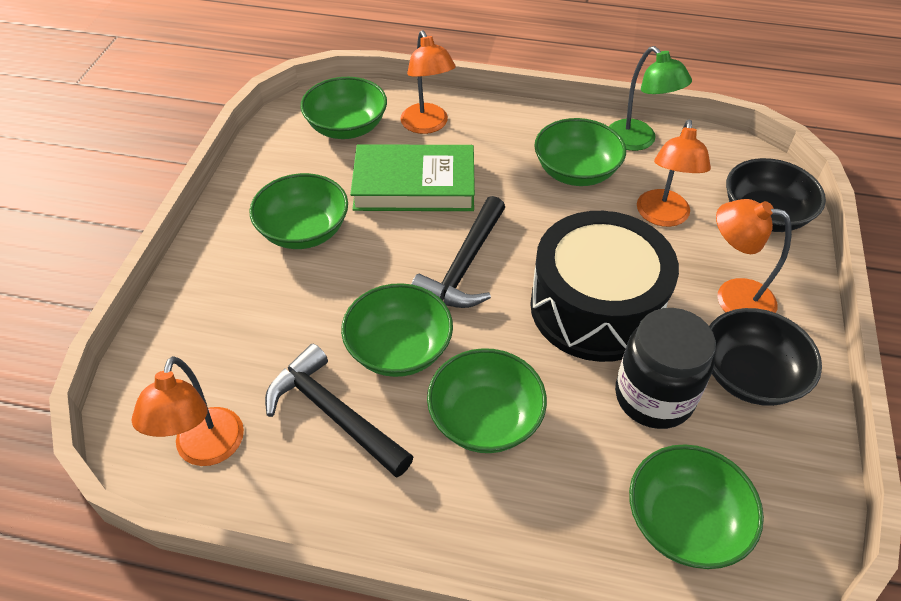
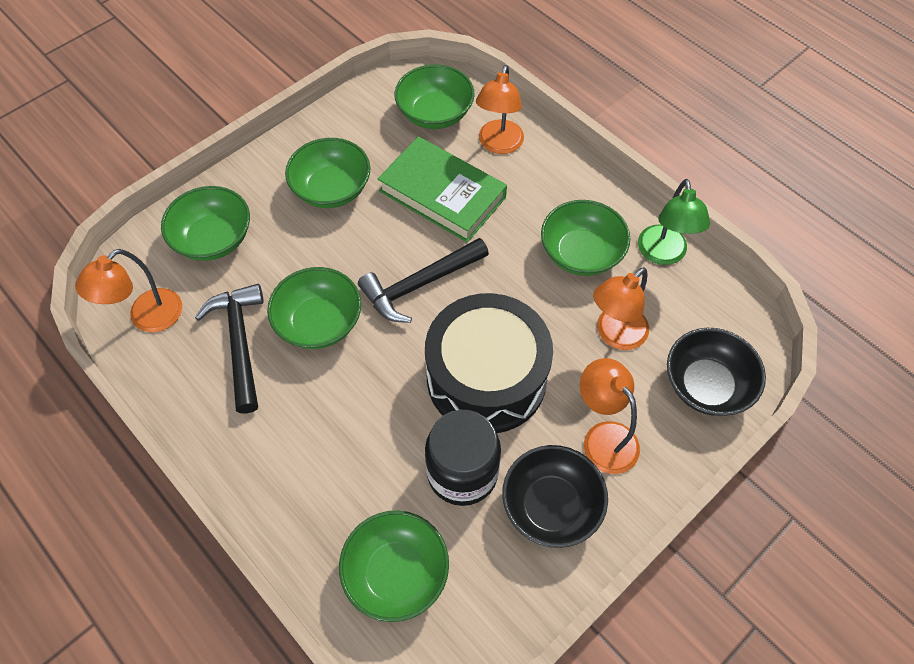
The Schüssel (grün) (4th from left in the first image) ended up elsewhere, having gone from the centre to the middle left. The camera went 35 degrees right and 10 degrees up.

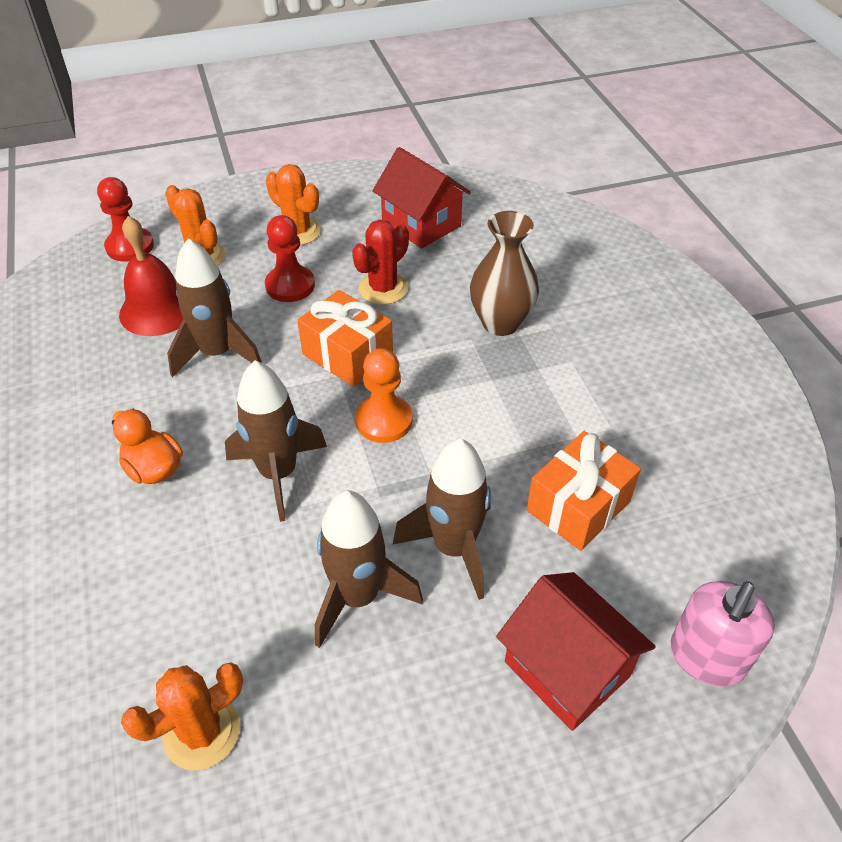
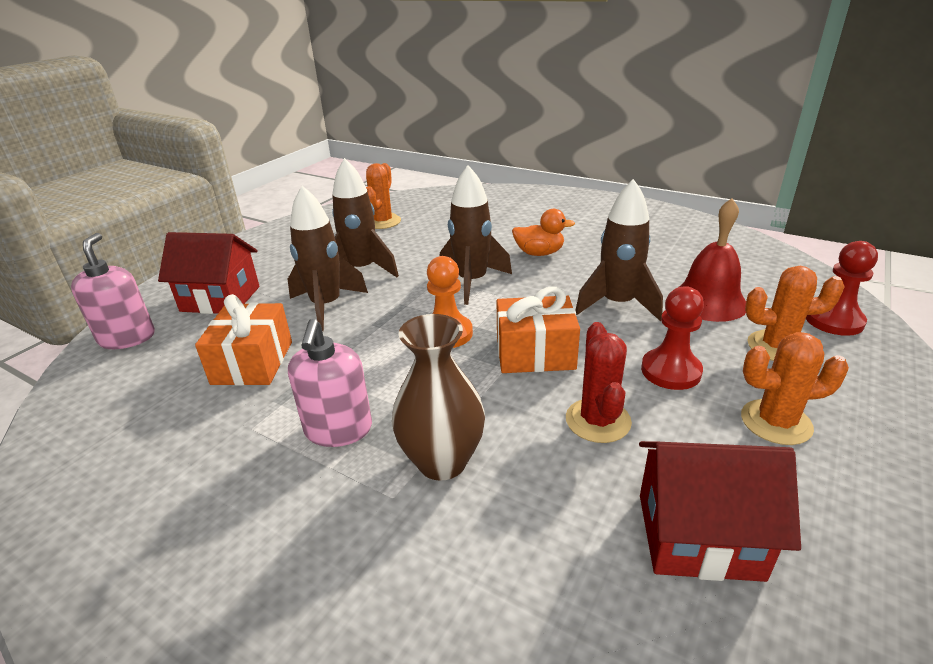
The second view gained the Seifenspender (rosa) (2nd from left) at the centre. The camera went 140 degrees right and 15 degrees down.

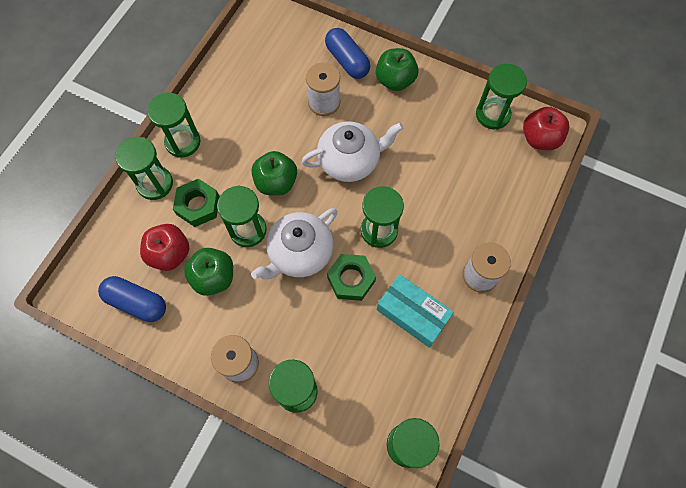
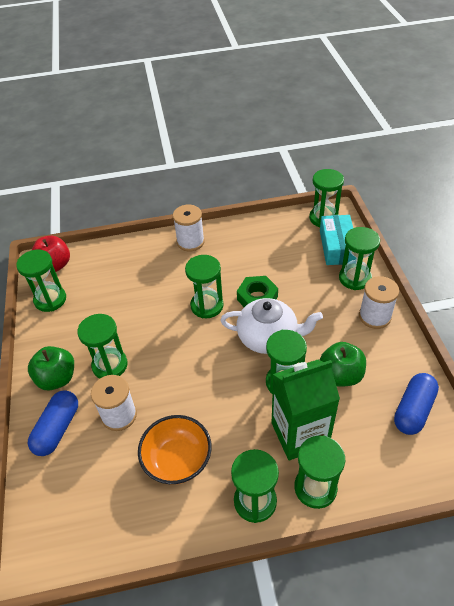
The second view gained the Sanduhr (grün) (2nd from left) at the middle left. The second view gained the Schüssel (orange) at the bottom centre. Where the Sechskantmutter (grün) (1st from left) stood at the middle left, the Getränkekarton (grün) came to stand at the bottom right. The Schachtel (türkis) ended up elsewhere, having gone from the centre to the middle right. The Kapsel (blau) (1st from left in the first image) at the middle left ended up facing another way, 45 degrees clockwise from before. The second view lost the Apfel (rot) (1st from left) at the middle left. The second view lost the Apfel (grün) (2nd from left) at the centre. The second view lost the Teekanne (weiß) (2nd from left) at the top centre. The camera went 125 degrees left and 20 degrees down.

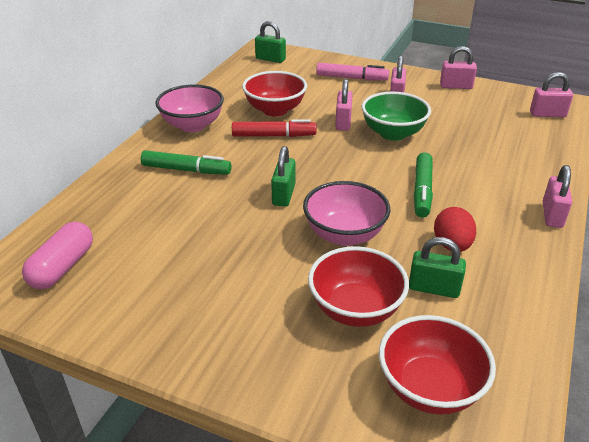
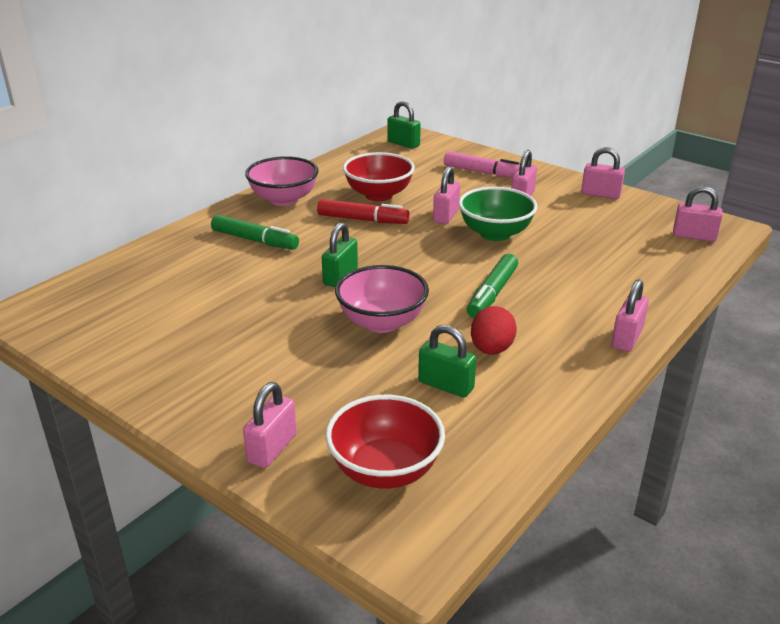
The second view gained the Vorhängeschloss (rosa) (1st from left) at the bottom centre. The second view lost the Kapsel (rosa) at the middle left. The second view lost the Schüssel (rot) (2nd from left) at the centre. The camera went 15 degrees right and 5 degrees down.

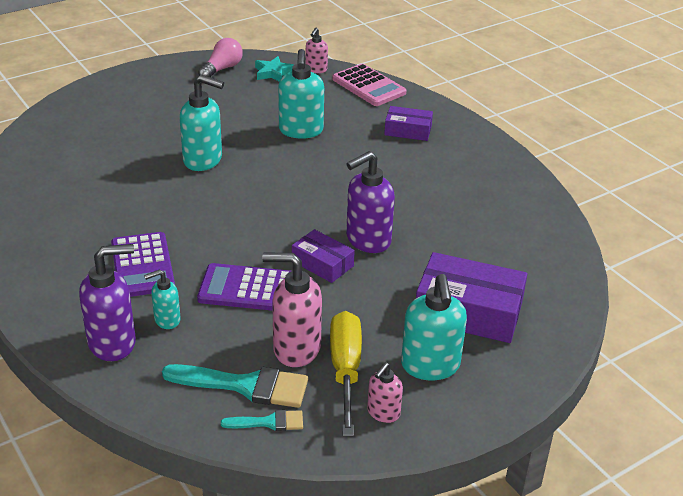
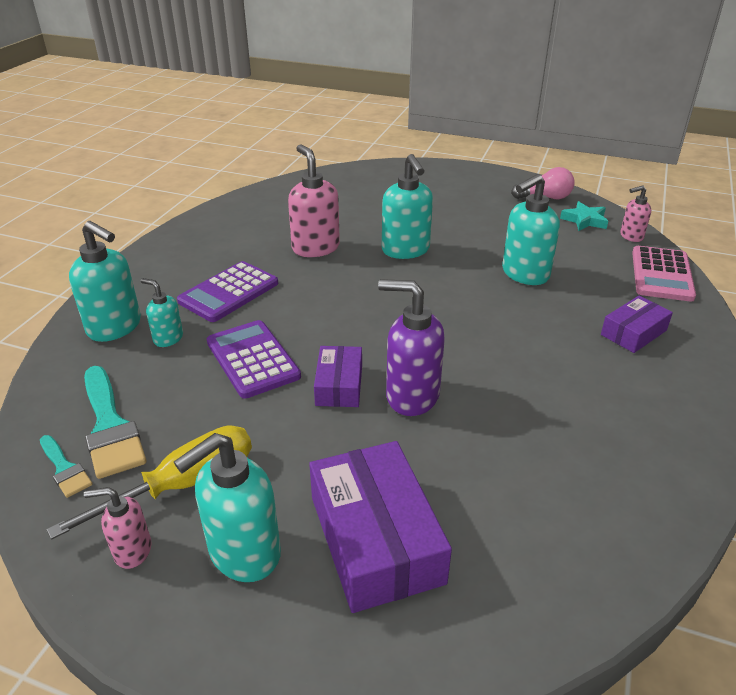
What was the Seifenspender (lila) (1st from left) at the middle left turned into the Seifenspender (türkis) (1st from left) at the middle left. The Seifenspender (rosa) (1st from left in the first image) ended up elsewhere, having gone from the centre to the top centre. The Schachtel (lila) (2nd from left in the first image) at the top centre ended up facing another way, 75 degrees clockwise from before. The camera went 55 degrees right and 0 degrees up.

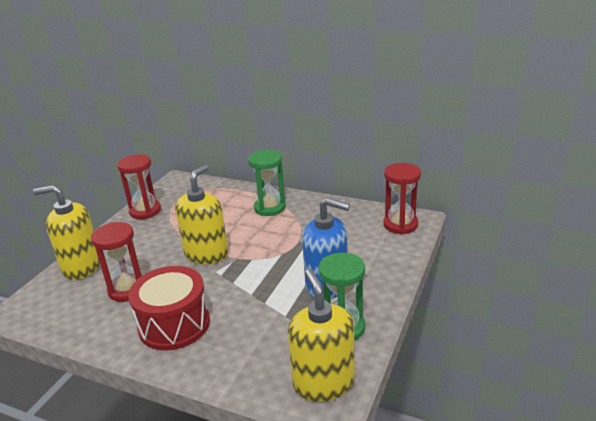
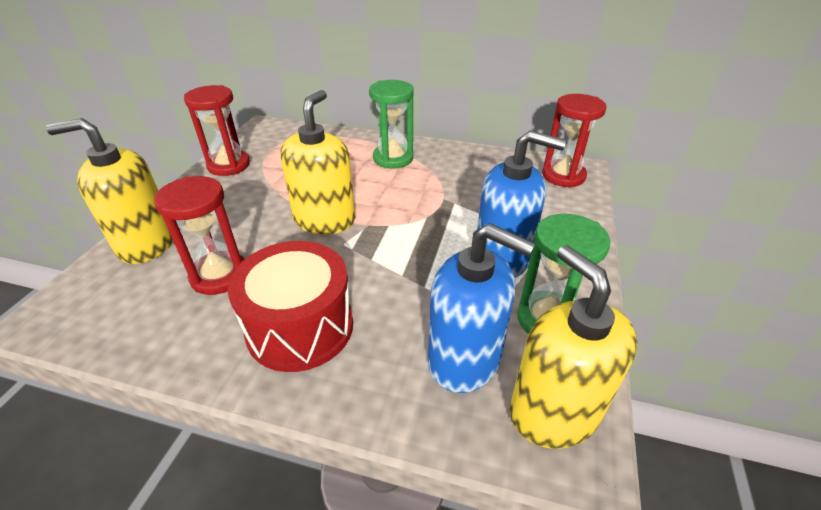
The second view gained the Seifenspender (blau) (1st from left) at the centre. The camera went 10 degrees left and 10 degrees up.

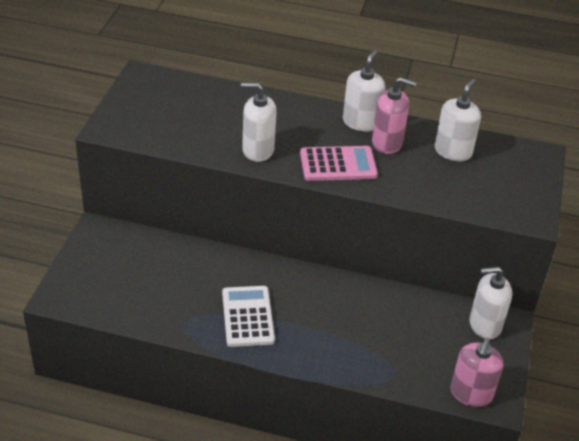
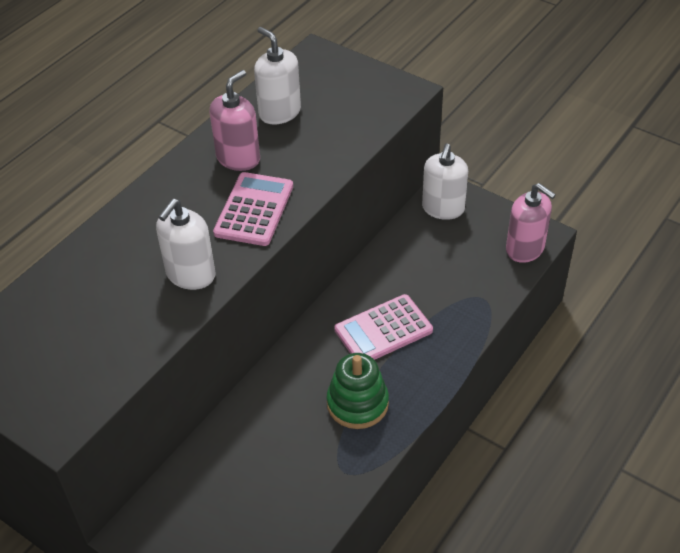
Where the Taschenrechner (weiß) stood at the bottom centre, the Stapelspielzeug (grün) came to stand at the bottom centre. The second view gained the Taschenrechner (rosa) (2nd from left) at the centre. The second view lost the Seifenspender (weiß) (2nd from left) at the top centre. The camera went 65 degrees left and 5 degrees up.

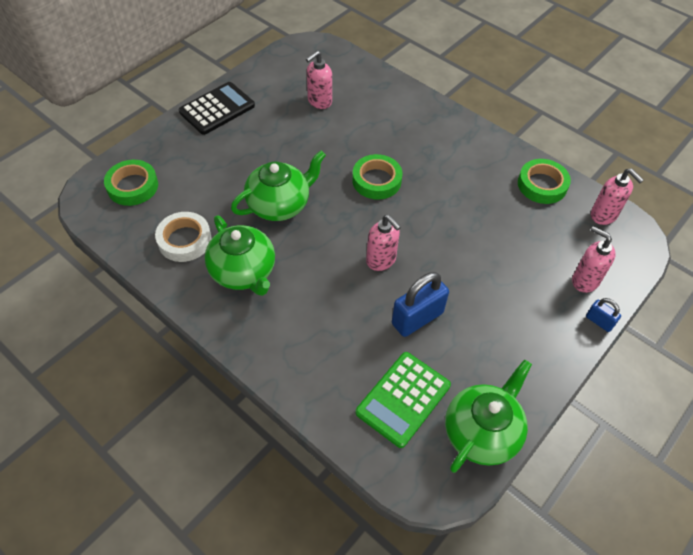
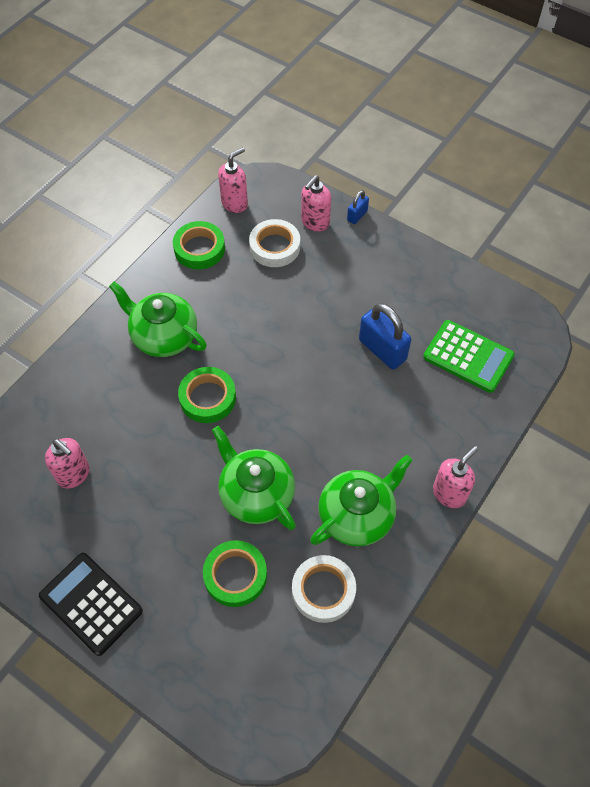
The Teekanne (grün) (3rd from left in the first image) ended up elsewhere, having gone from the bottom right to the middle left. The Klebeband (grün) (1st from left in the first image) ended up elsewhere, having gone from the top left to the bottom centre. The second view gained the Klebeband (weiß) (1st from left) at the top centre. The Seifenspender (rosa) (2nd from left in the first image) ended up elsewhere, having gone from the centre to the middle right. The camera went 95 degrees left and 5 degrees up.

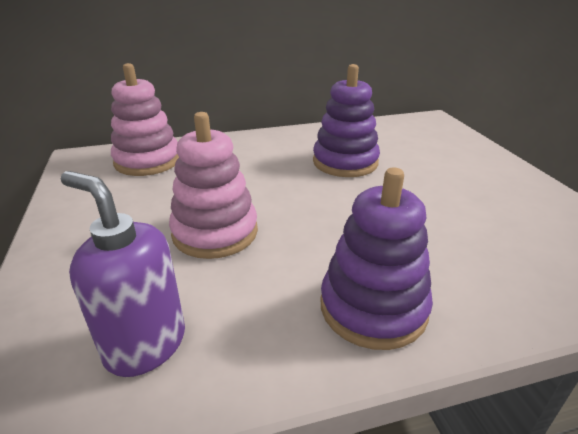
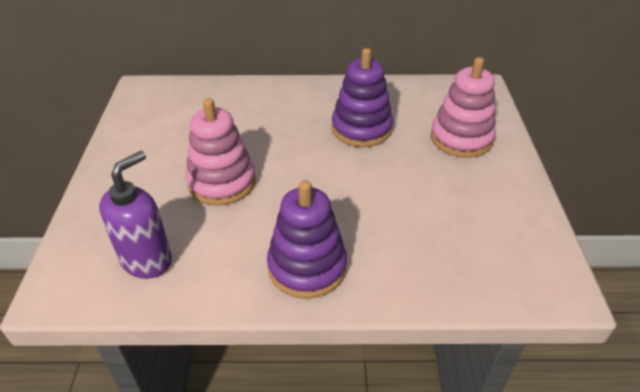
The Seifenspender (lila) at the middle left ended up facing another way, 75 degrees clockwise from before. The Stapelspielzeug (rosa) (1st from left in the first image) ended up elsewhere, having gone from the top left to the top right. The camera went 15 degrees right and 10 degrees up.

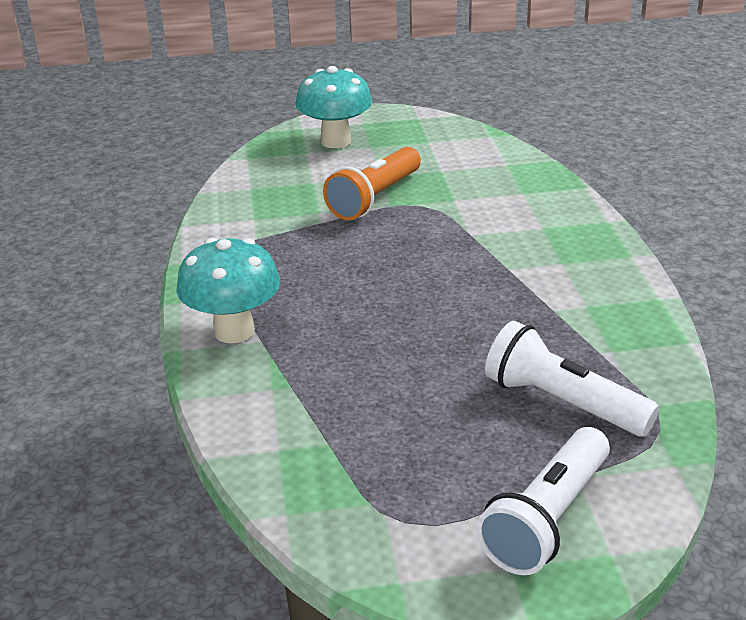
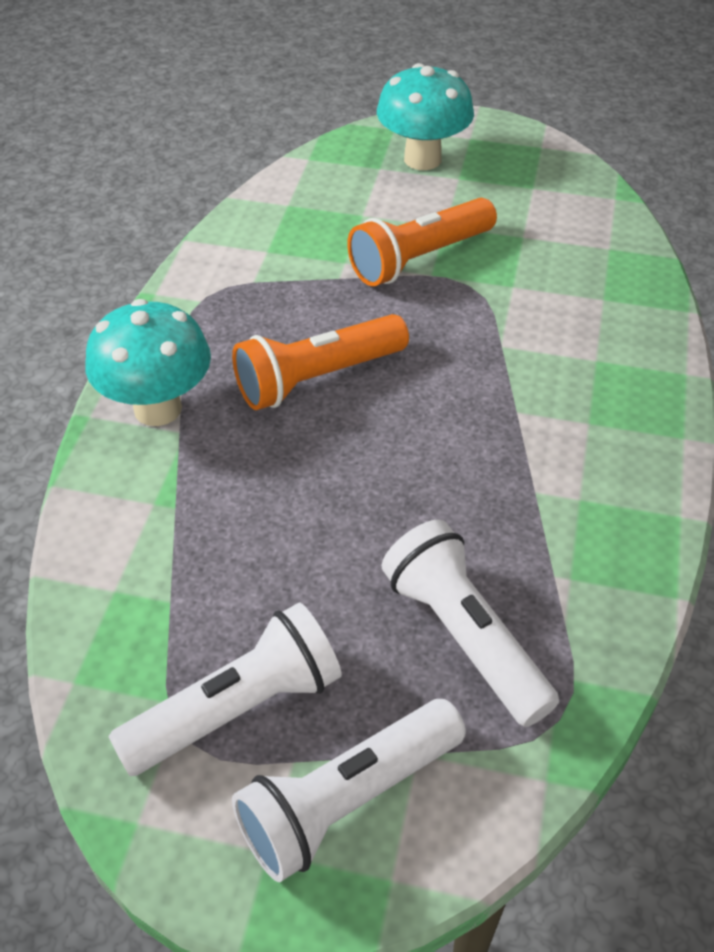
The second view gained the Taschenlampe (weiß) (1st from left) at the bottom left. The second view gained the Taschenlampe (orange) (1st from left) at the centre. The camera went 20 degrees right and 15 degrees up.

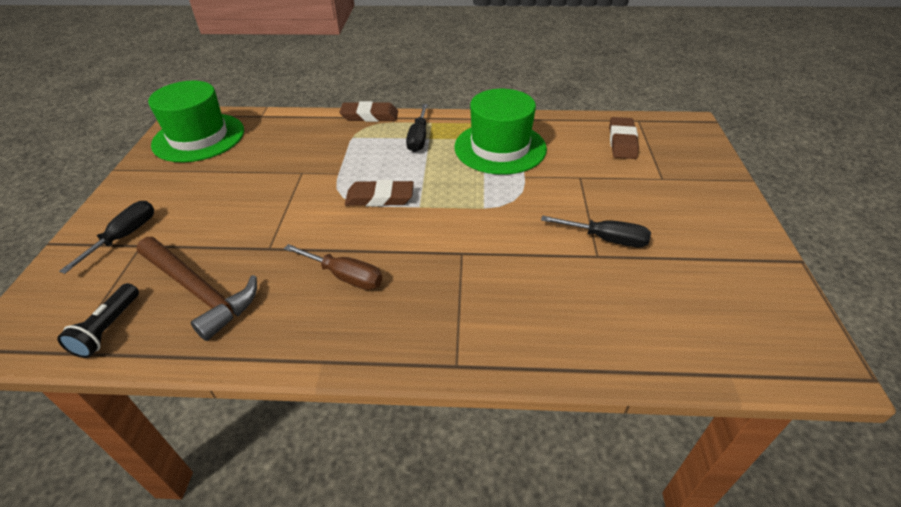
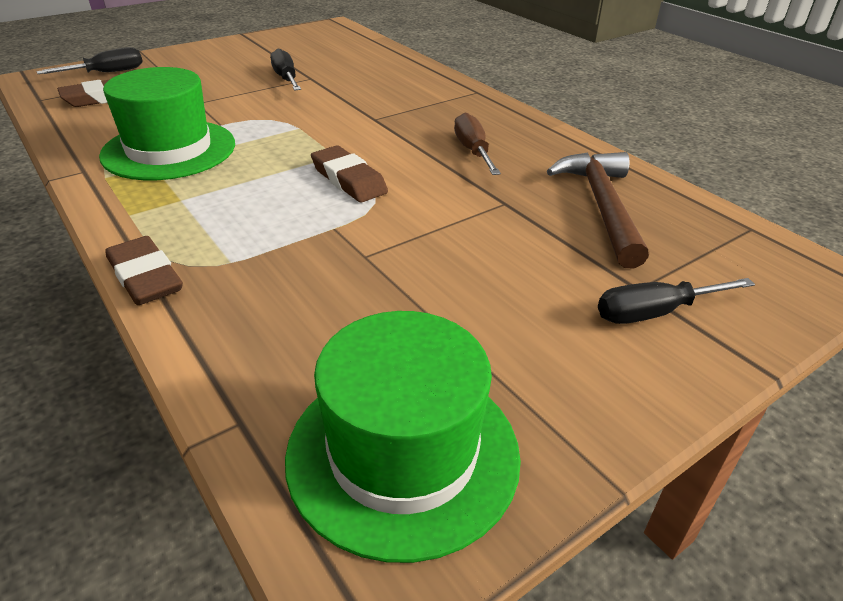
The Schraubenzieher (schwarz) (2nd from left in the first image) ended up elsewhere, having gone from the top centre to the top left. The second view lost the Taschenlampe (schwarz) at the middle left. The camera went 130 degrees left and 5 degrees down.

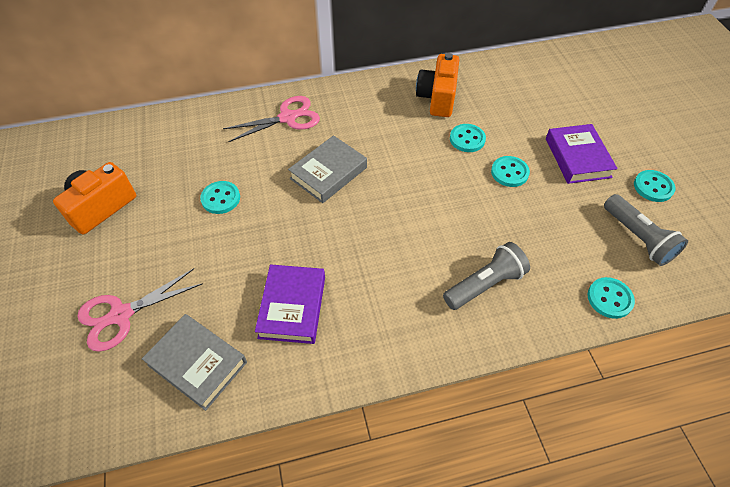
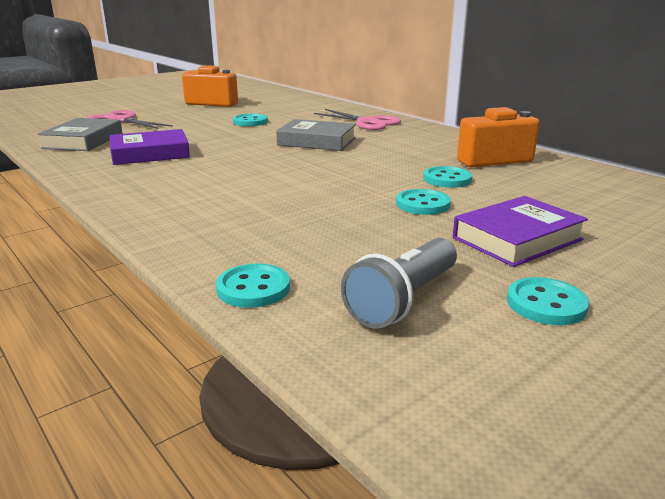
The second view lost the Taschenlampe (grau) (1st from left) at the centre. The camera went 65 degrees right and 30 degrees down.

